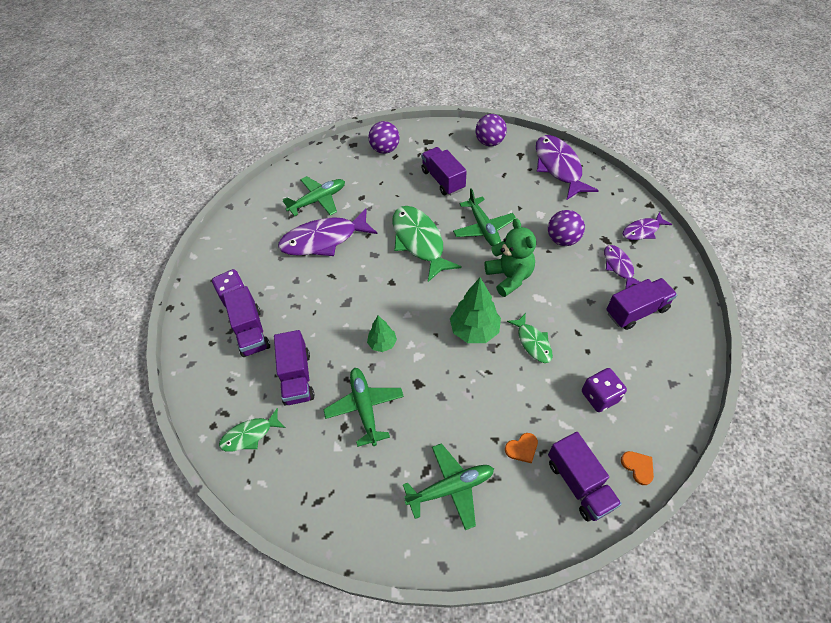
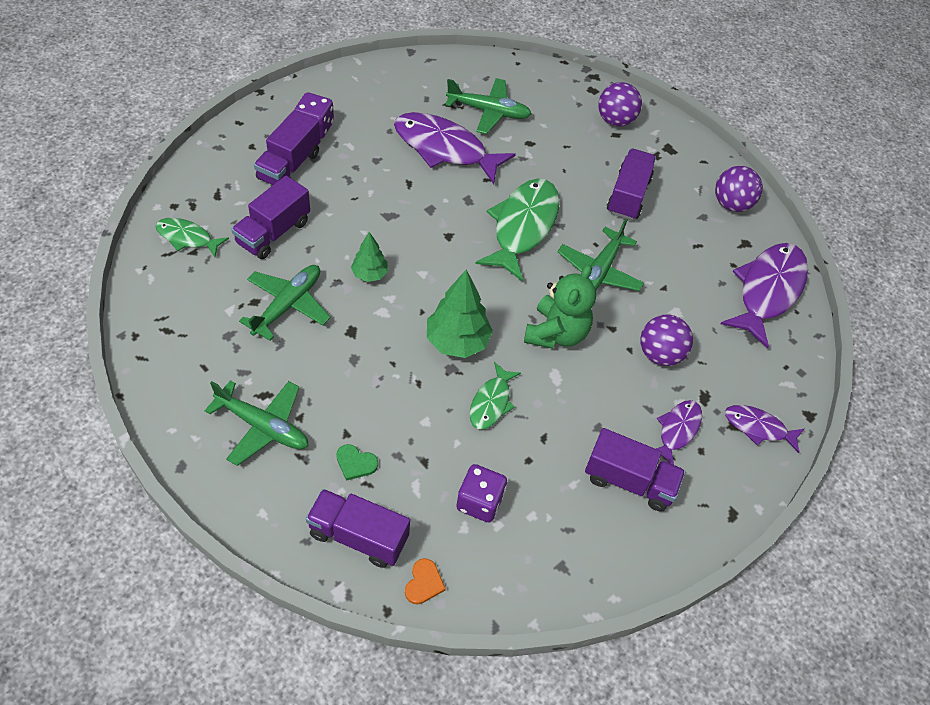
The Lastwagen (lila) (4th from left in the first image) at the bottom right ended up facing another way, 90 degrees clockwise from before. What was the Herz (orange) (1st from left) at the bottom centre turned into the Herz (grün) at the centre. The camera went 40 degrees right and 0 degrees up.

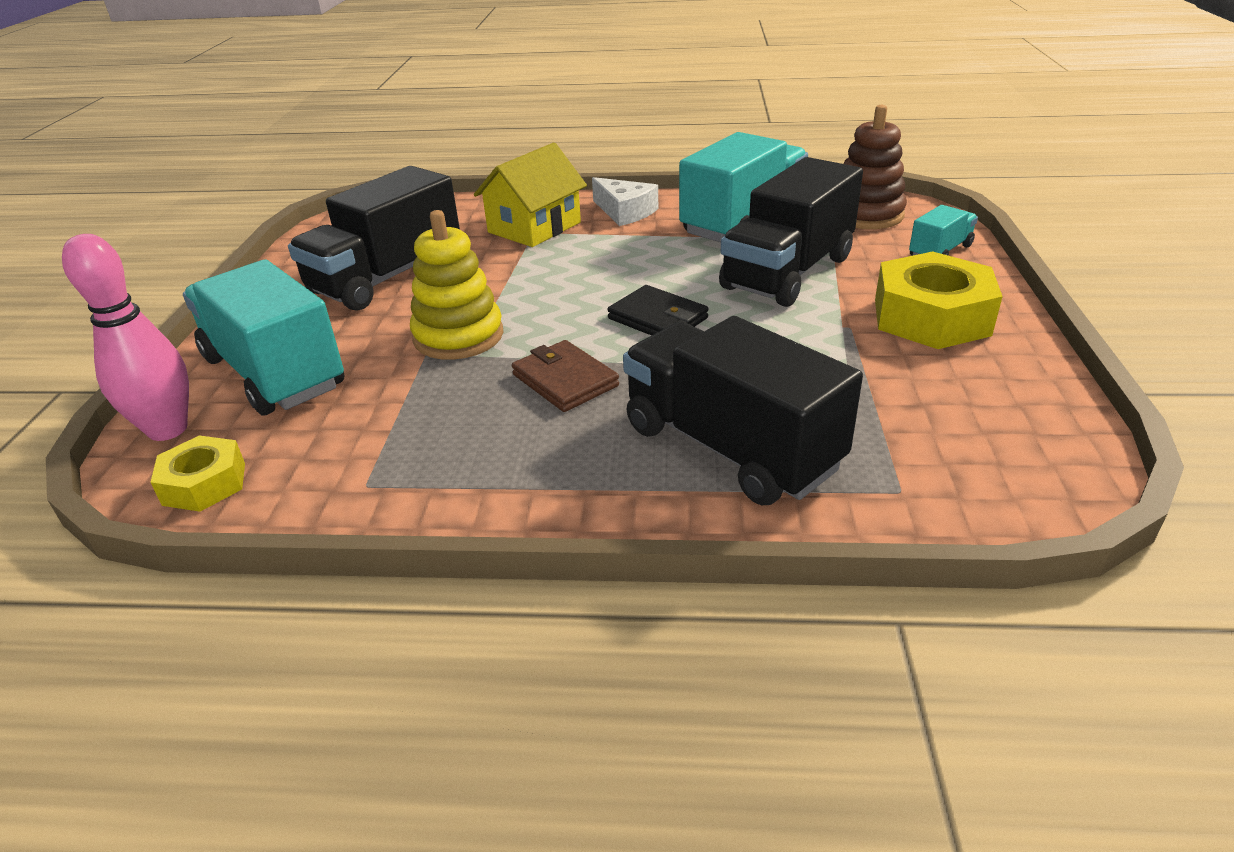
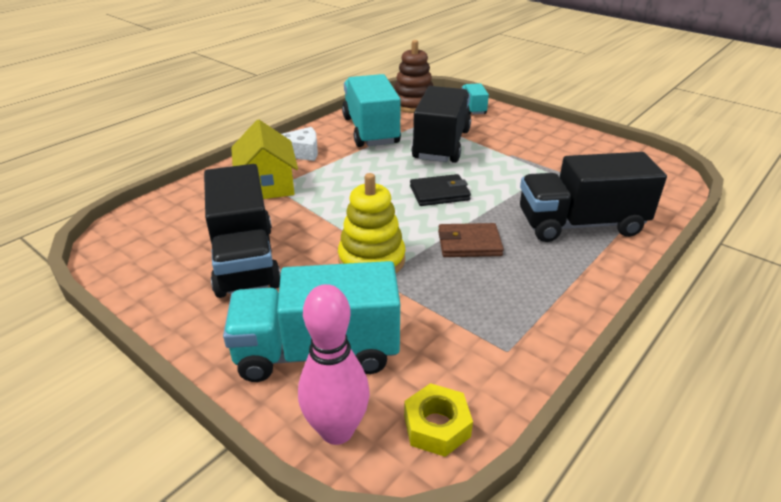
The Lastwagen (schwarz) (3rd from left in the first image) at the top centre ended up facing another way, 150 degrees counterclockwise from before. The second view lost the Sechskantmutter (gelb) (2nd from left) at the middle right. The camera went 55 degrees left and 0 degrees up.

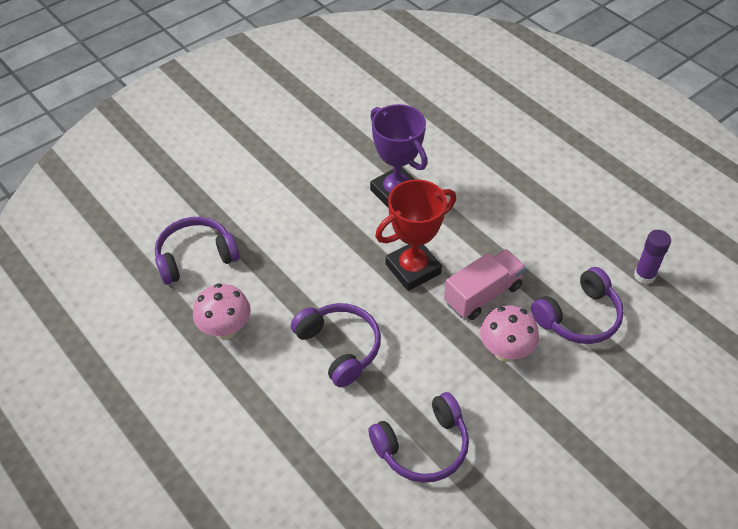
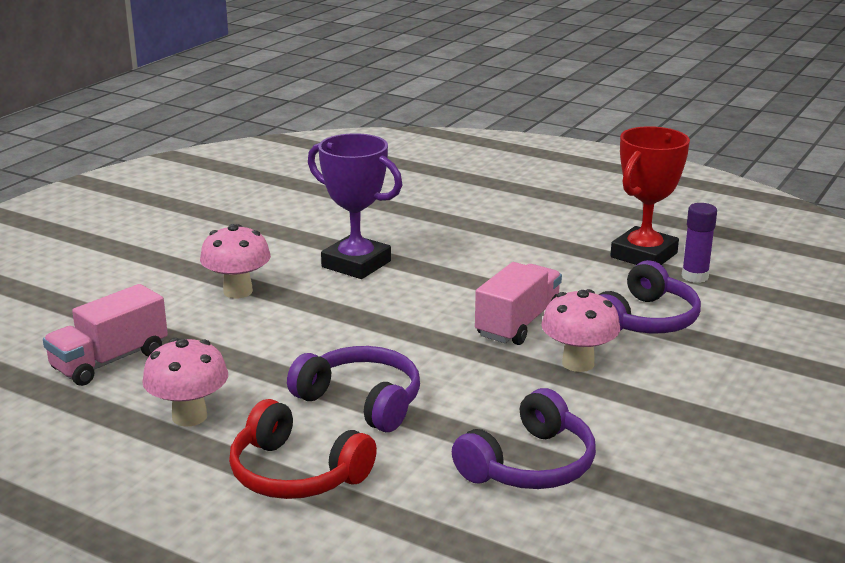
Where the Kopfhörer (lila) (1st from left) stood at the middle left, the Lastwagen (rosa) (1st from left) came to stand at the middle left. The second view gained the Pilz (rosa) (2nd from left) at the middle left. The second view gained the Kopfhörer (rot) at the bottom centre. The Pokal (rot) ended up elsewhere, having gone from the centre to the middle right. The camera went 20 degrees left and 25 degrees down.

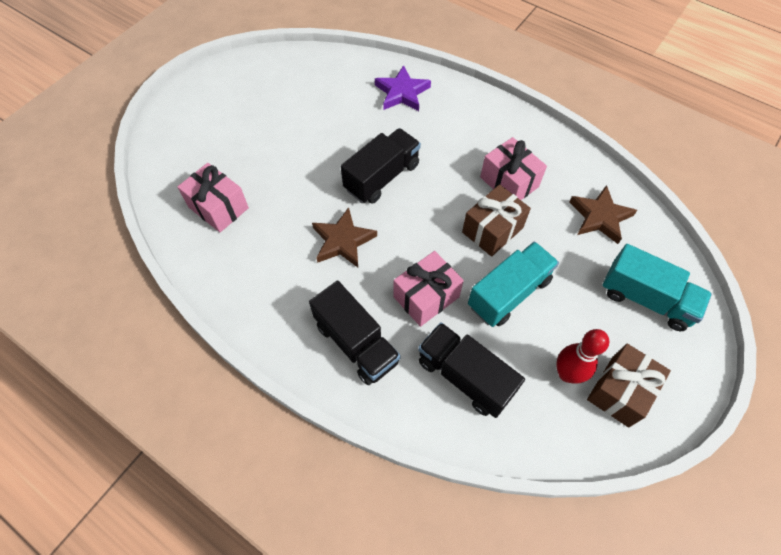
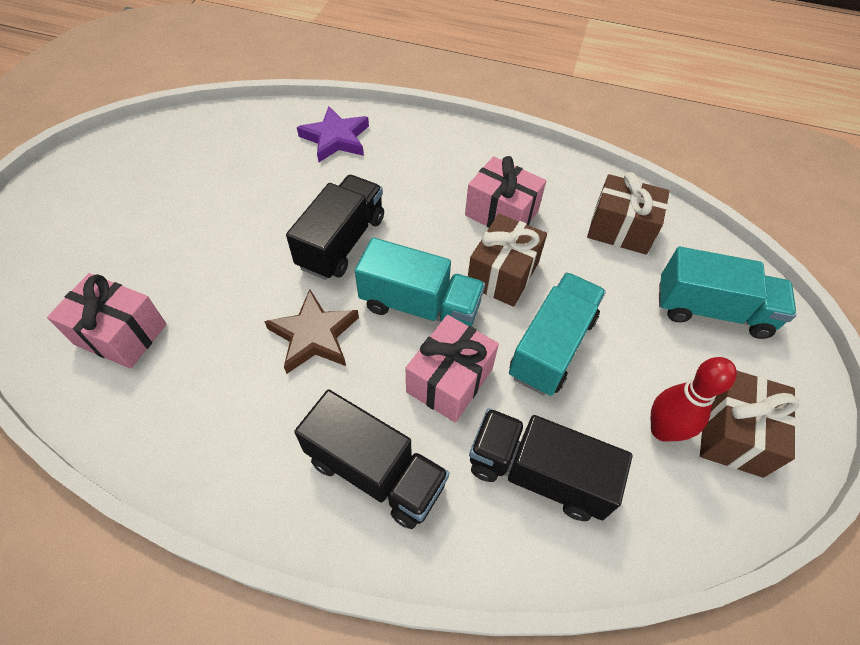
The second view gained the Lastwagen (türkis) (1st from left) at the centre. Where the Stern (braun) (2nd from left) stood at the middle right, the Geschenk (braun) (2nd from left) came to stand at the top right. The camera went 20 degrees left and 5 degrees down.

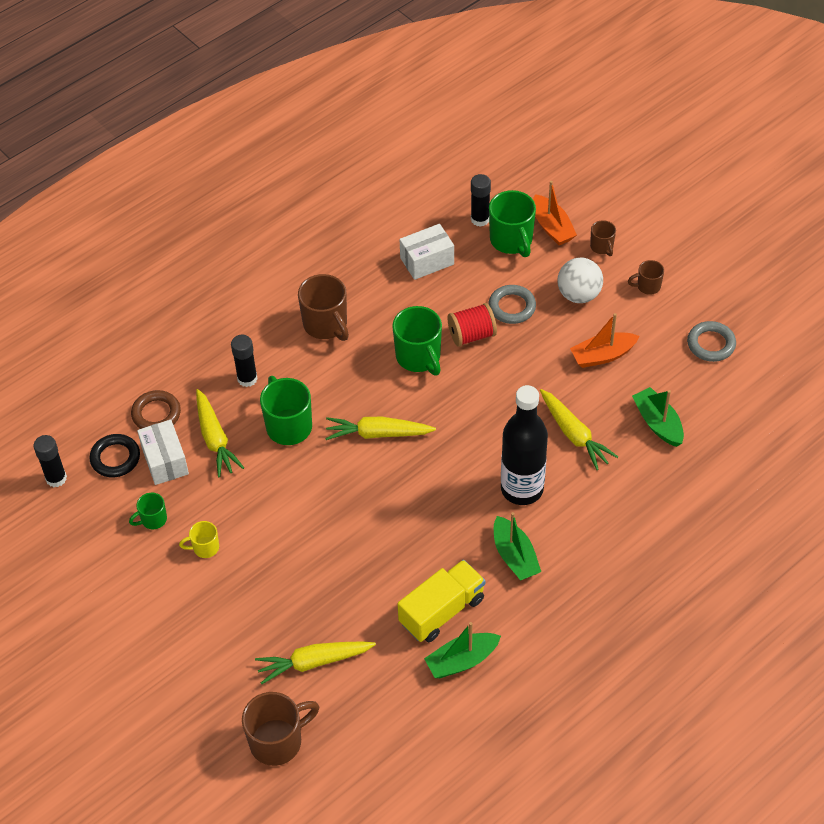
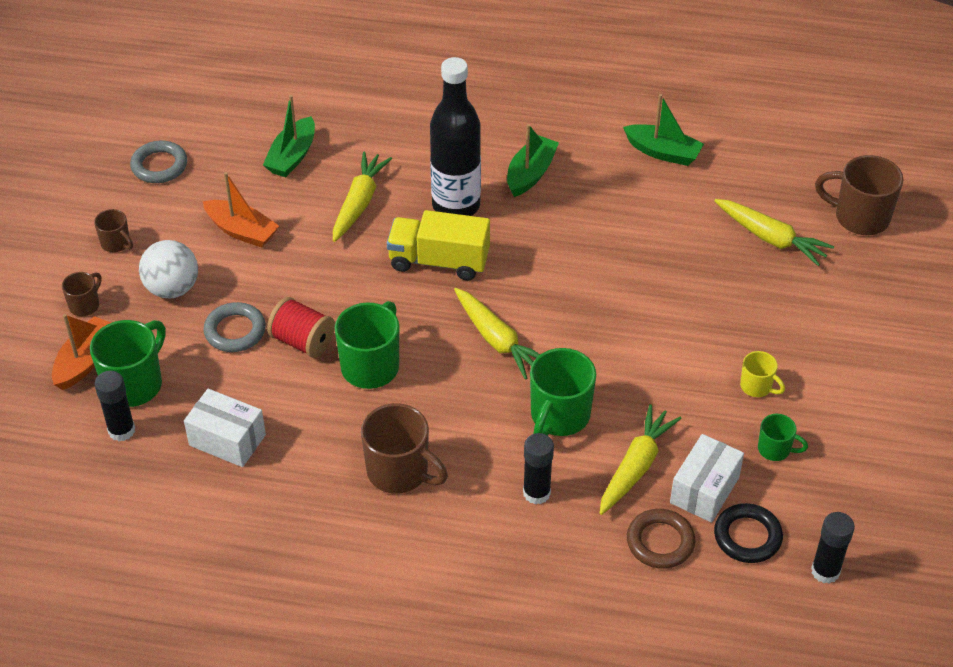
The Tasse (braun) (2nd from left in the first image) at the centre ended up facing another way, 105 degrees clockwise from before. The Lastwagen (gelb) ended up elsewhere, having gone from the bottom centre to the centre. The camera went 130 degrees left and 5 degrees down.

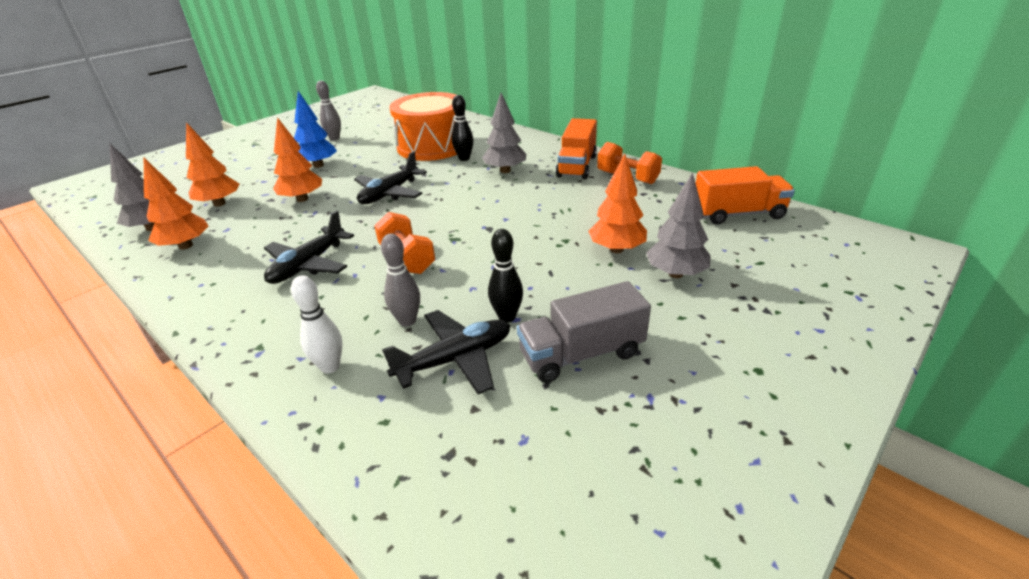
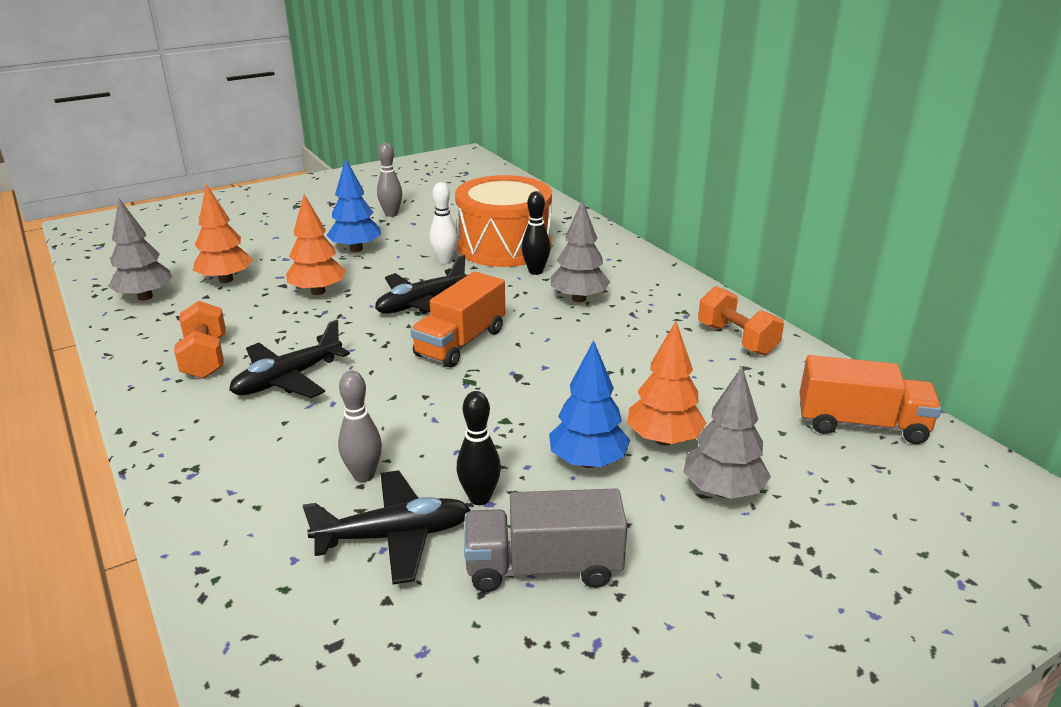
The Hantel (orange) (1st from left) ended up elsewhere, having gone from the centre to the middle left. The Lastwagen (orange) (1st from left) ended up elsewhere, having gone from the top centre to the centre. The Bowlingkegel (weiß) ended up elsewhere, having gone from the middle left to the top centre. The second view gained the Baum (blau) (2nd from left) at the centre. The second view lost the Baum (orange) (1st from left) at the middle left. The camera went 15 degrees right and 5 degrees down.

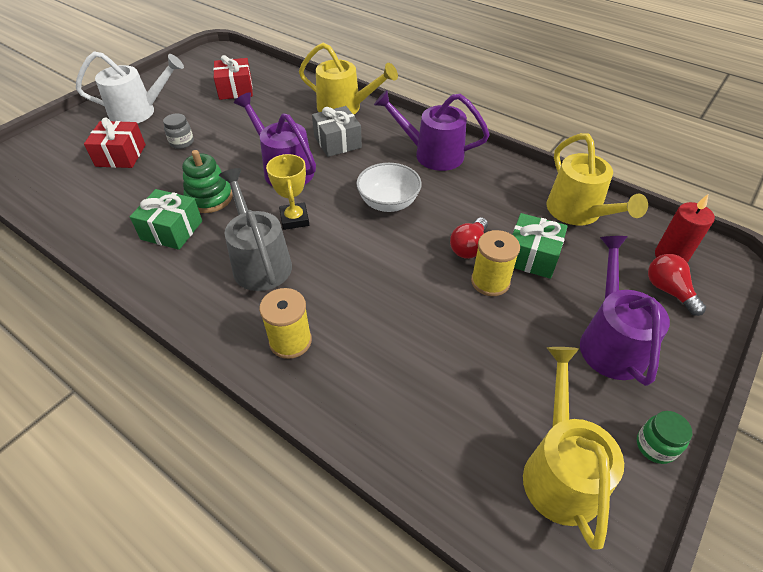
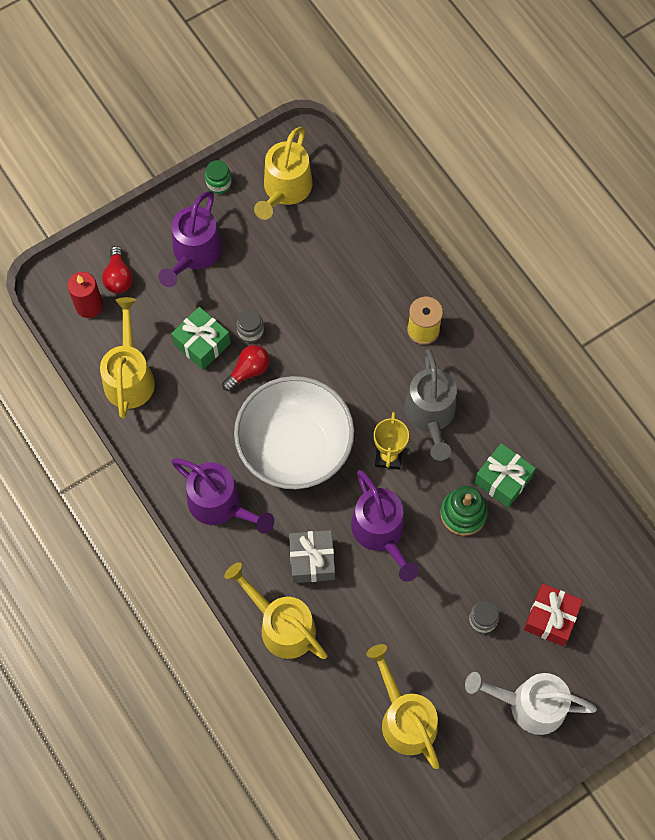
The size of the Schüssel (weiß) at the top centre changed by a factor of 1.87. Where the Garnrolle (gelb) (2nd from left) stood at the centre, the Einmachglas (grau) (1st from left) came to stand at the centre. Where the Geschenk (rot) (2nd from left) stood at the top left, the Gießkanne (gelb) (4th from left) came to stand at the bottom centre. The camera went 160 degrees left and 20 degrees up.

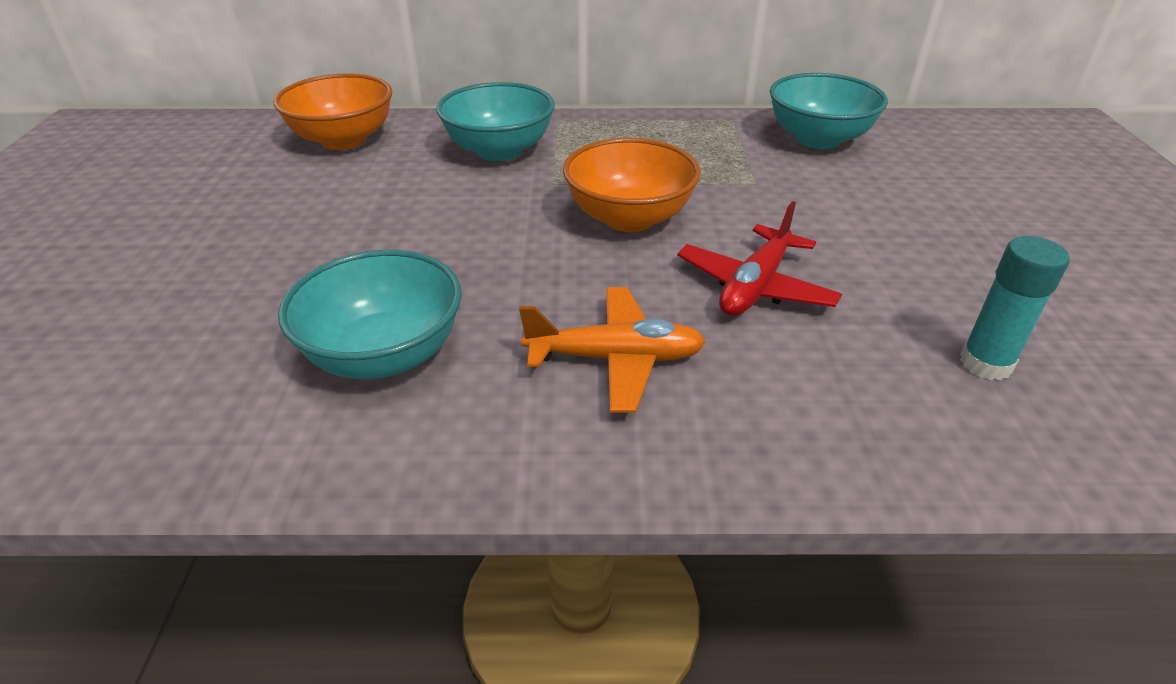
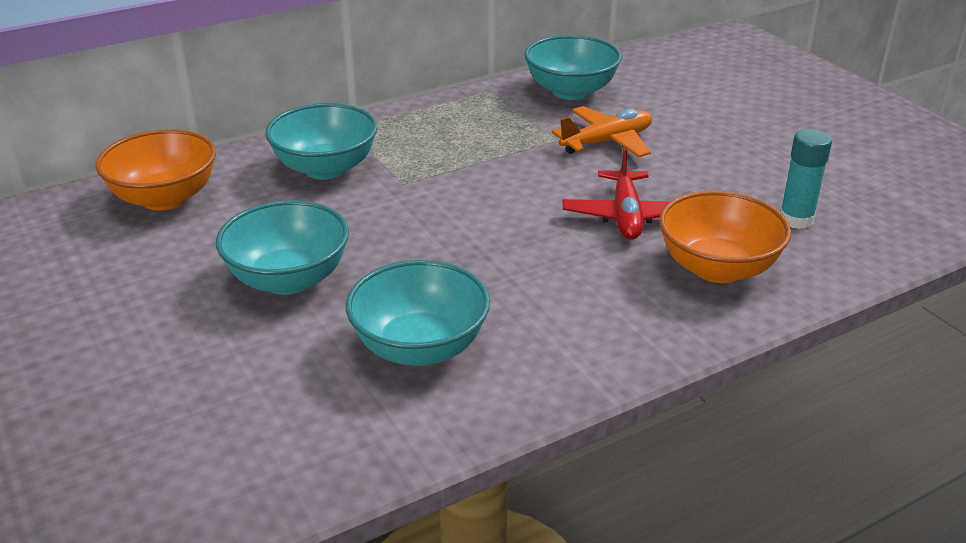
The second view gained the Schüssel (türkis) (1st from left) at the middle left. The Flugzeug (orange) ended up elsewhere, having gone from the centre to the top centre. The Schüssel (orange) (2nd from left) ended up elsewhere, having gone from the top centre to the middle right. The camera went 30 degrees left and 5 degrees down.

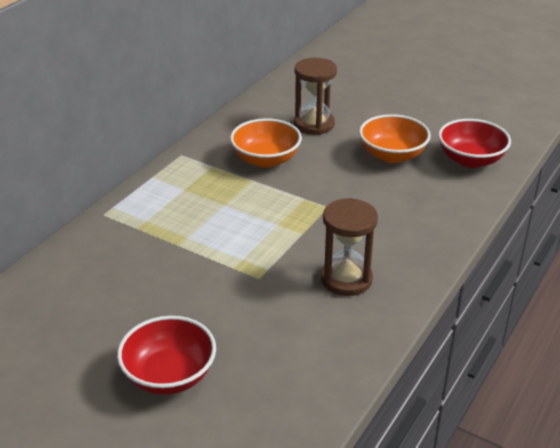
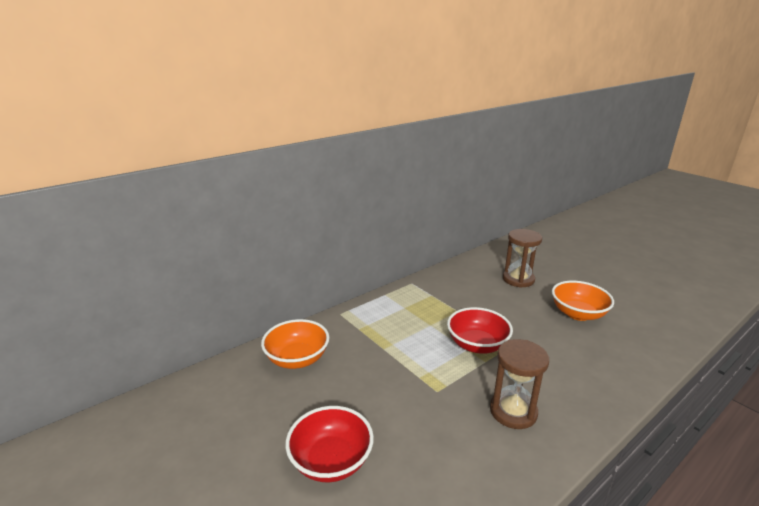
The Schüssel (orange) (1st from left) ended up elsewhere, having gone from the top centre to the bottom centre. The Schüssel (rot) (2nd from left) ended up elsewhere, having gone from the top right to the centre. The camera went 20 degrees right and 10 degrees down.

